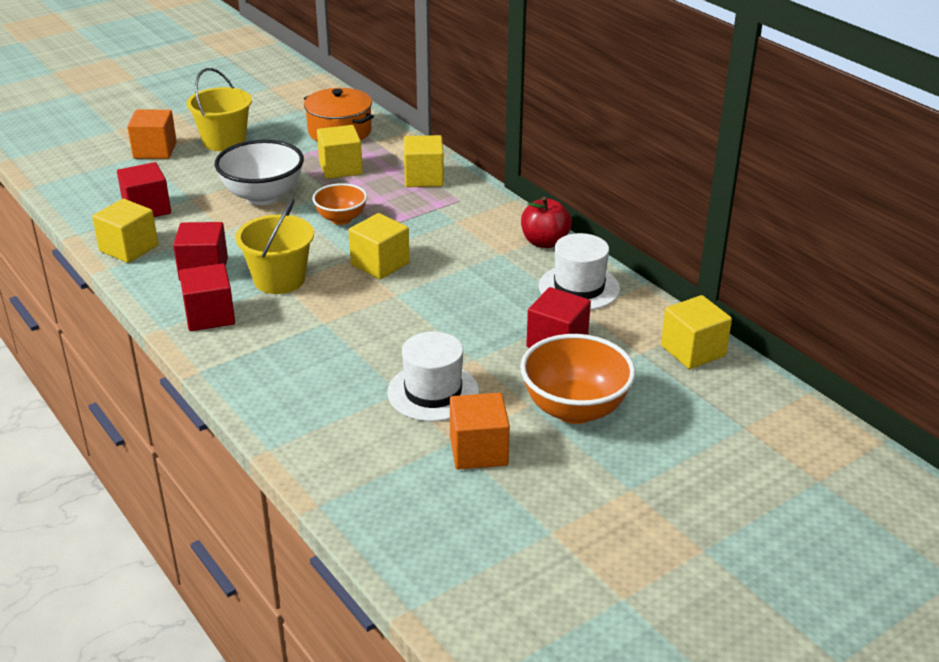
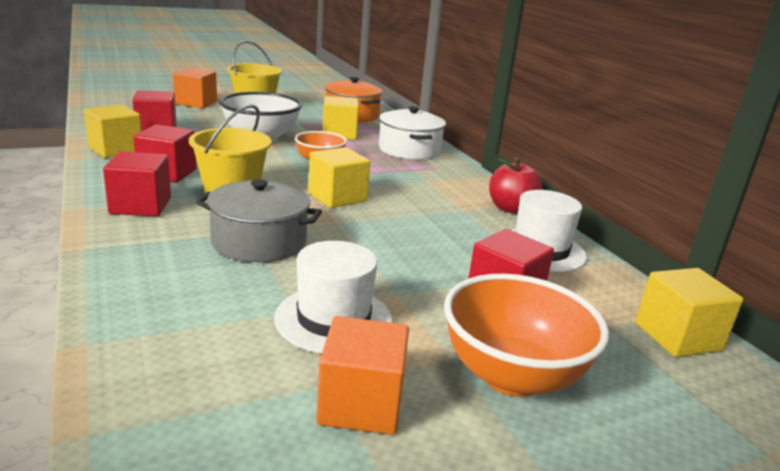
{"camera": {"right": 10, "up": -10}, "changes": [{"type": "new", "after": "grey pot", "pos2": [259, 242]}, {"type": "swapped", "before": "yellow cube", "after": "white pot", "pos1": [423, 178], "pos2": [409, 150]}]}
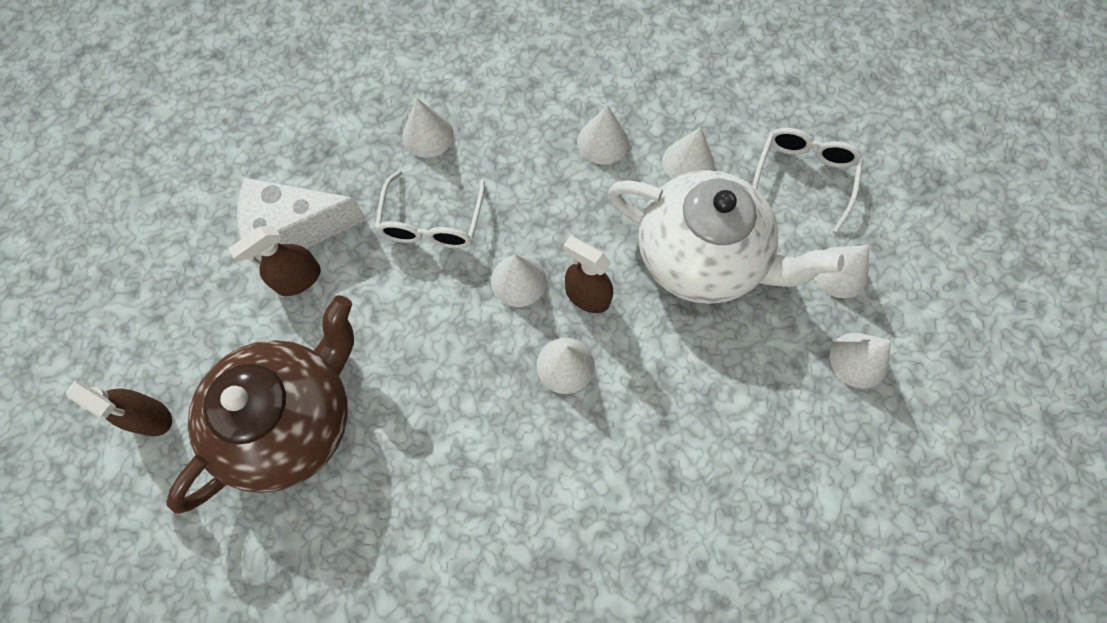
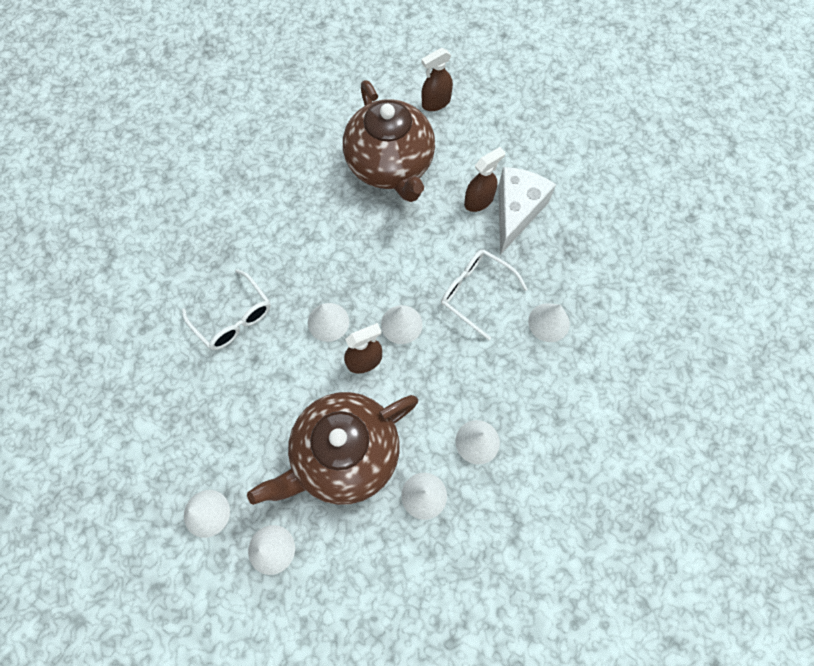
{"camera": {"right": 120, "up": 0}, "changes": [{"type": "shifted", "before": "white glasses", "pos1": [802, 176], "pos2": [234, 318]}, {"type": "repainted", "before": "white teapot", "after": "brown teapot", "pos1": [701, 257], "pos2": [344, 454]}, {"type": "rotated", "before": "brown spray bottle", "pos1": [298, 279], "pos2": [479, 200], "turn": 60}]}
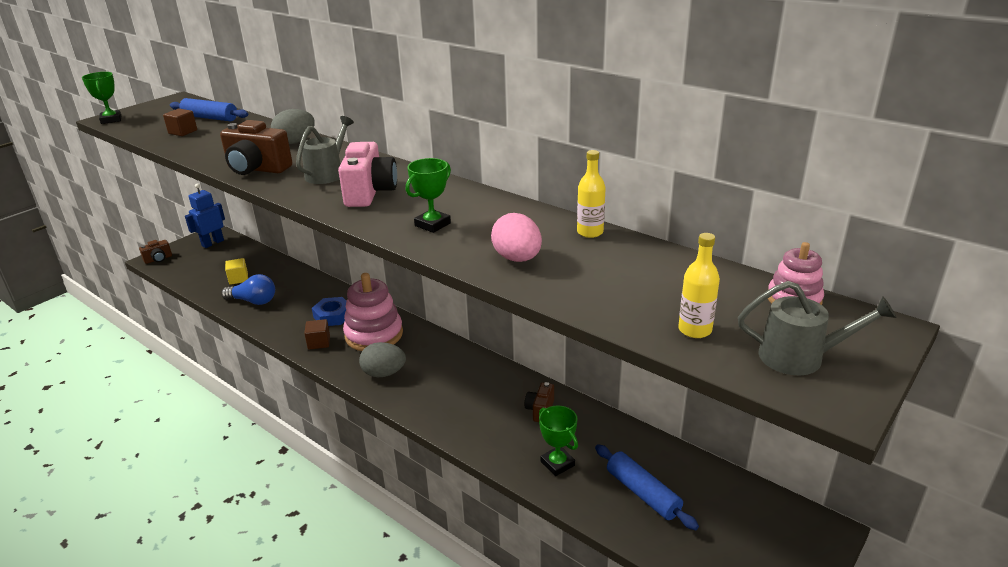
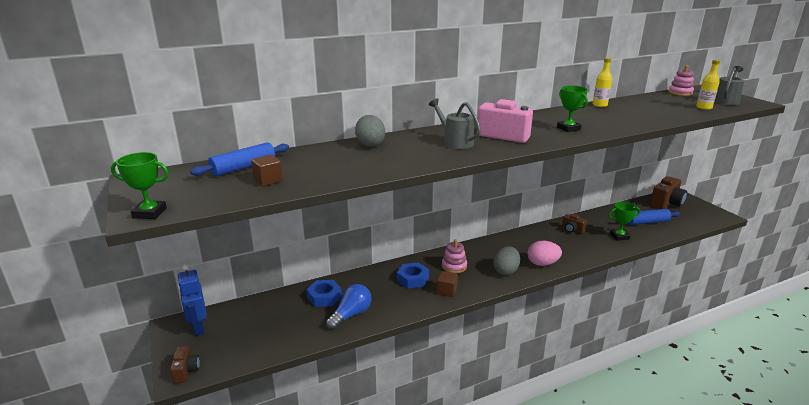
{"camera": {"right": -65, "up": -5}, "changes": [{"type": "new", "after": "blue nut", "pos2": [324, 297]}, {"type": "scaled", "before": "pink stacking toy", "pos1": [374, 335], "pos2": [454, 266], "scale": 0.56}, {"type": "shifted", "before": "pink egg", "pos1": [517, 258], "pos2": [542, 263]}, {"type": "shifted", "before": "brown camera", "pos1": [257, 169], "pos2": [666, 203]}, {"type": "gone", "before": "yellow cube", "pos1": [238, 279]}]}
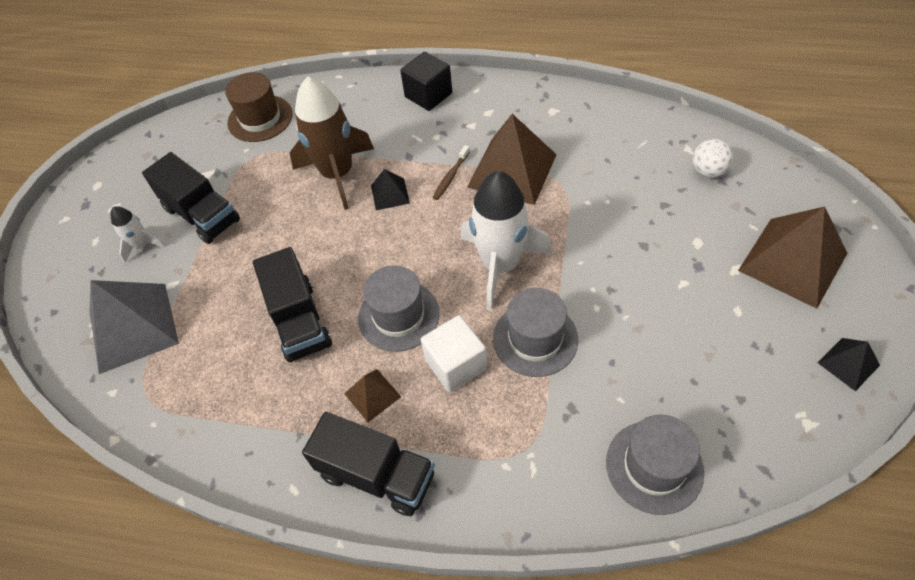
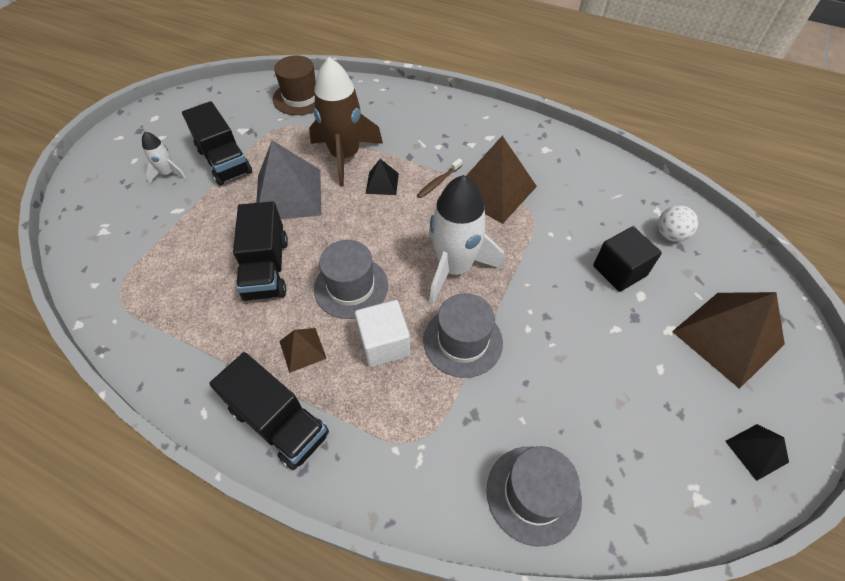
{"camera": {"right": 10, "up": 0}, "changes": [{"type": "shifted", "before": "grey pyramid", "pos1": [133, 327], "pos2": [289, 194]}, {"type": "shifted", "before": "black cube", "pos1": [428, 95], "pos2": [619, 271]}]}
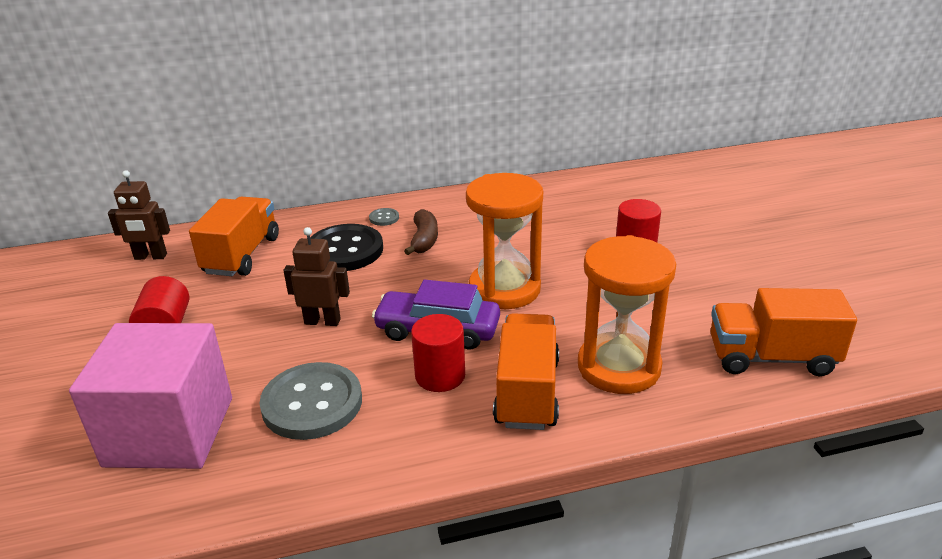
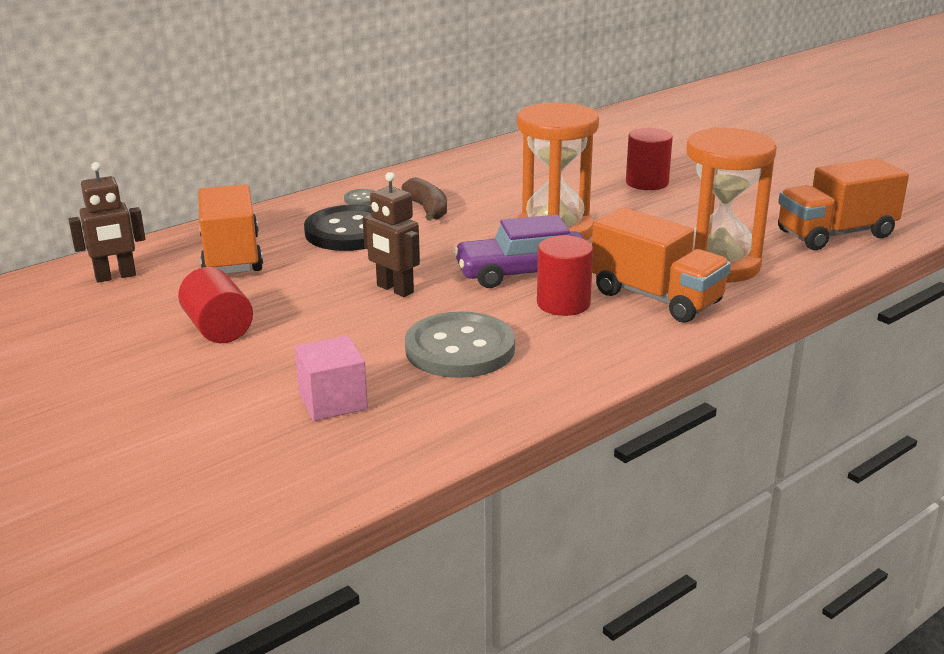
{"camera": {"right": -25, "up": -5}, "changes": [{"type": "scaled", "before": "pink cube", "pos1": [169, 431], "pos2": [333, 401], "scale": 0.49}, {"type": "rotated", "before": "brown robot", "pos1": [322, 321], "pos2": [394, 289], "turn": -120}, {"type": "rotated", "before": "orange truck", "pos1": [527, 392], "pos2": [656, 298], "turn": 150}]}
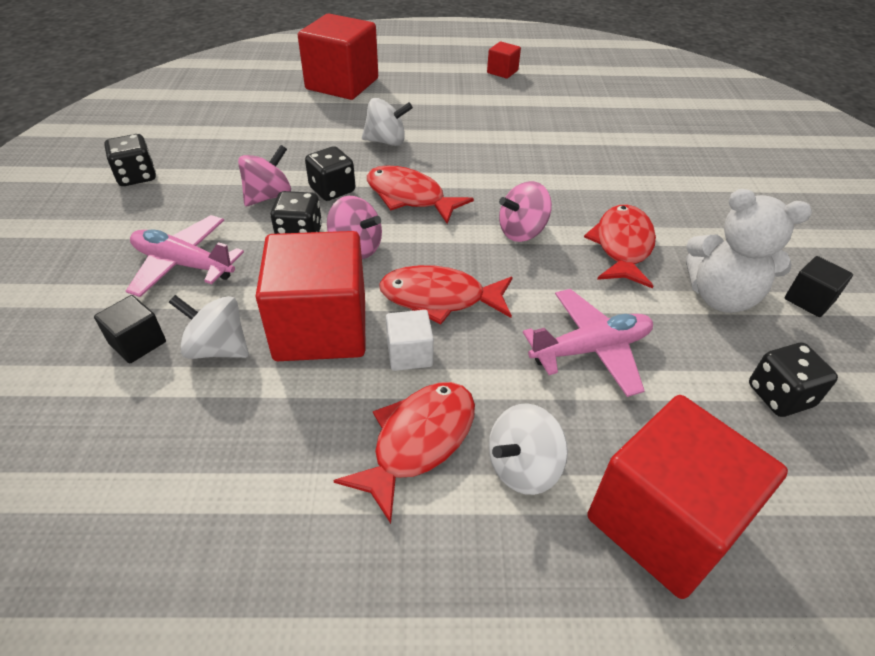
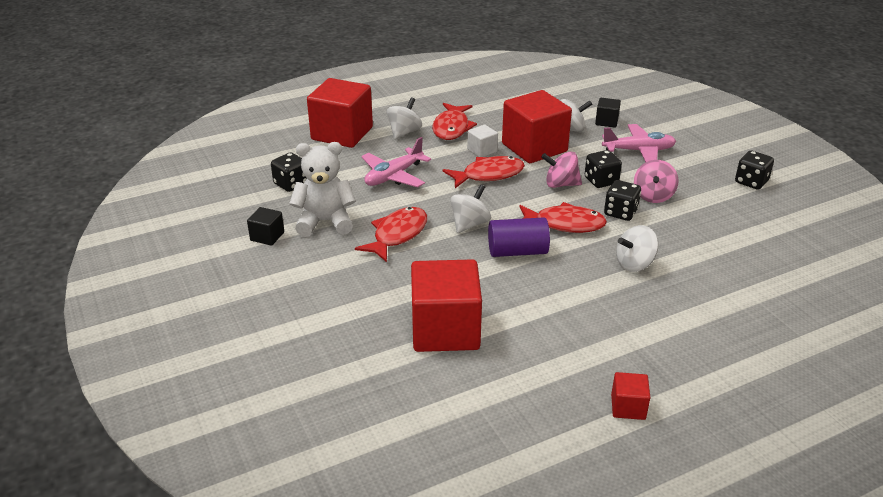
{"camera": {"right": 155, "up": -10}, "changes": [{"type": "rotated", "before": "red fish", "pos1": [622, 246], "pos2": [397, 235], "turn": -135}, {"type": "shifted", "before": "red cube", "pos1": [342, 84], "pos2": [445, 330]}, {"type": "repainted", "before": "pink spinning top", "after": "white spinning top", "pos1": [522, 232], "pos2": [469, 224]}, {"type": "new", "after": "purple cylinder", "pos2": [517, 251]}]}
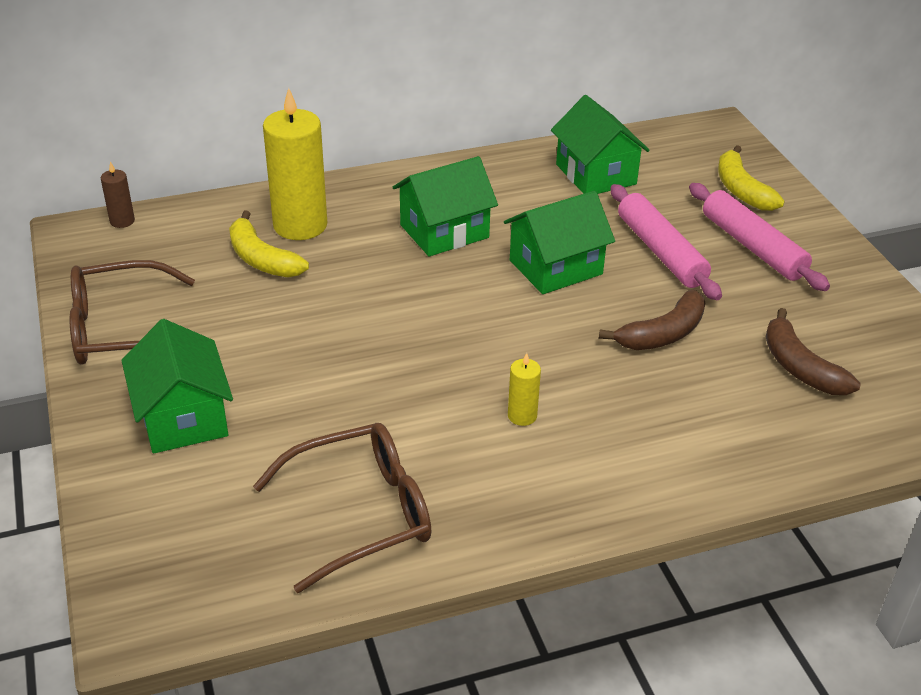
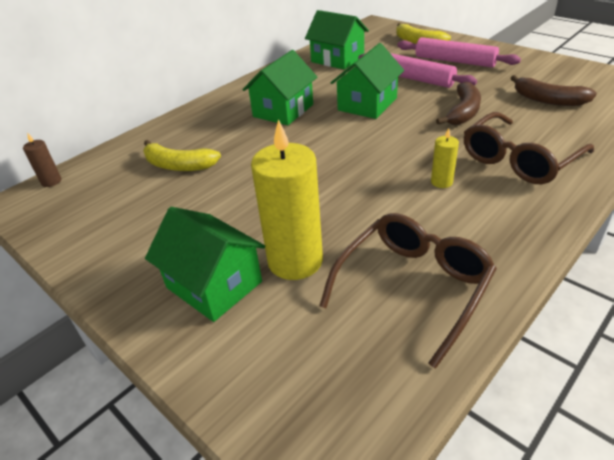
{"camera": {"right": -25, "up": 0}, "changes": [{"type": "shifted", "before": "yellow candle", "pos1": [300, 225], "pos2": [295, 261]}, {"type": "shifted", "before": "brown glasses", "pos1": [118, 330], "pos2": [518, 160]}]}
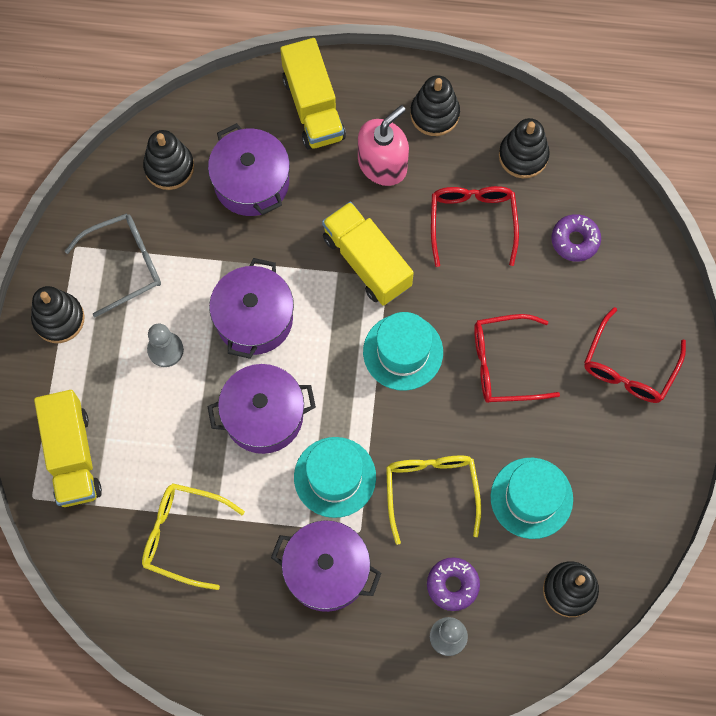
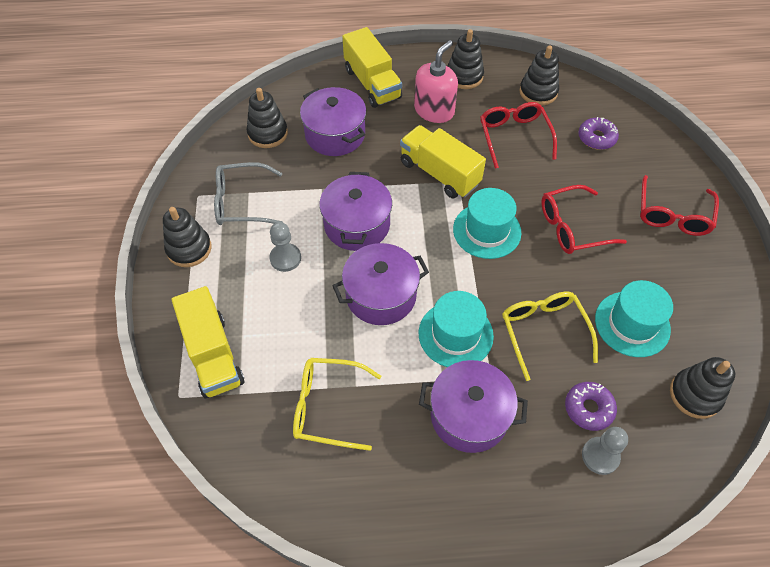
{"camera": {"right": -10, "up": -15}, "changes": [{"type": "rotated", "before": "grey glasses", "pos1": [125, 264], "pos2": [241, 202], "turn": -150}]}
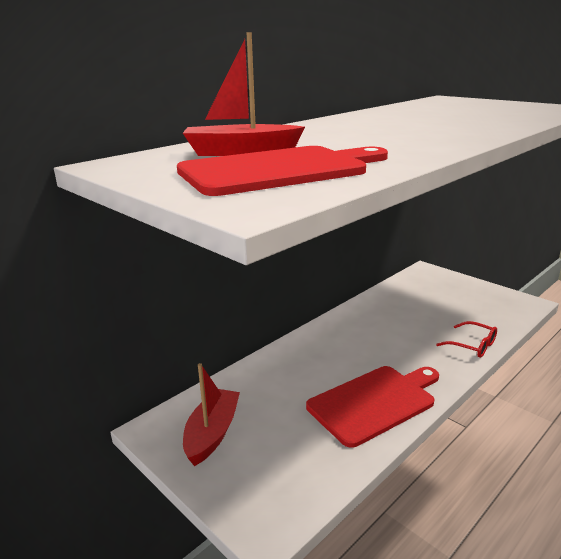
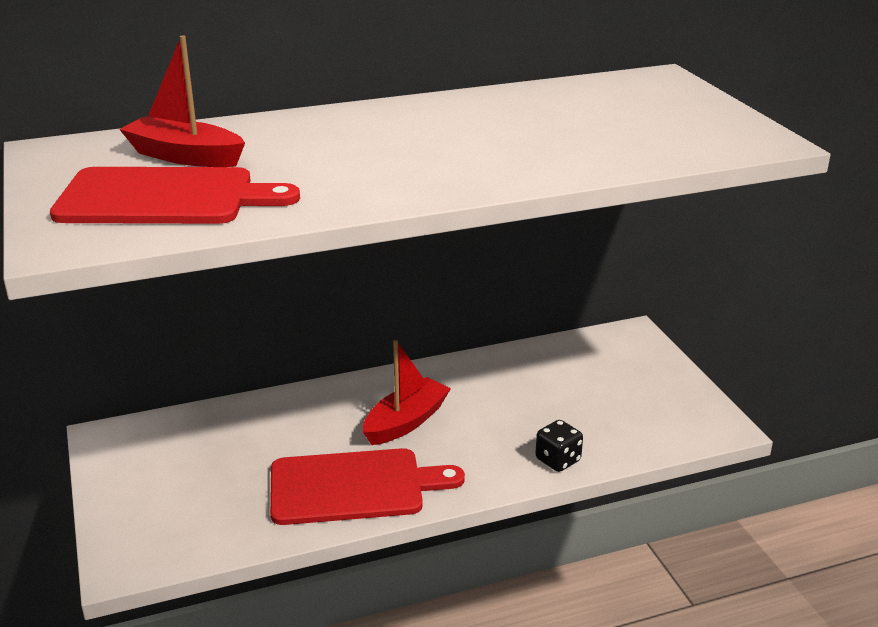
{"camera": {"right": 25, "up": 5}, "changes": [{"type": "shifted", "before": "red boat", "pos1": [212, 433], "pos2": [406, 422]}, {"type": "swapped", "before": "red glasses", "after": "black dice", "pos1": [472, 345], "pos2": [558, 460]}]}
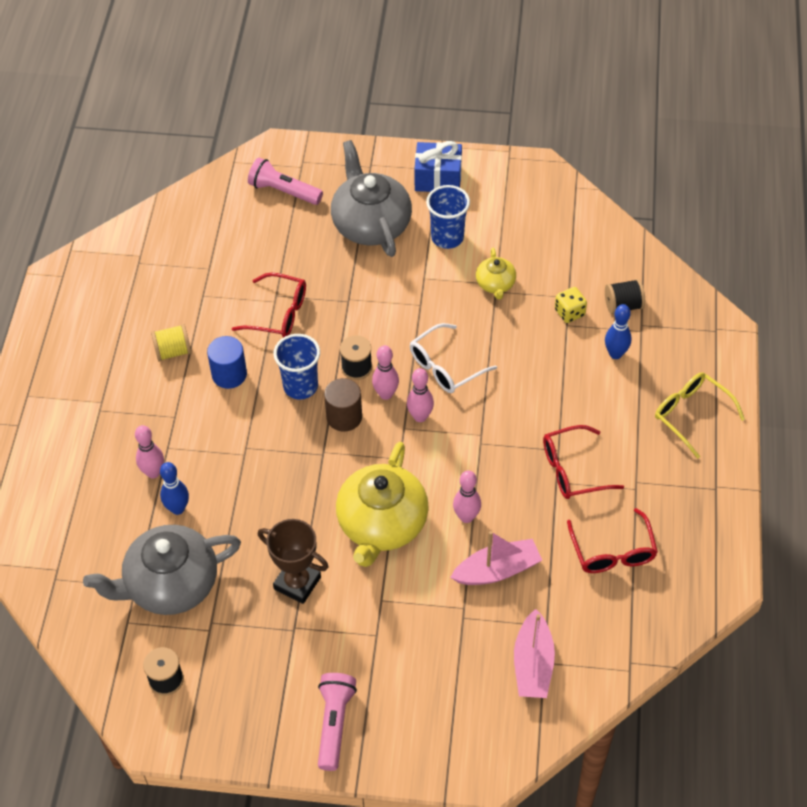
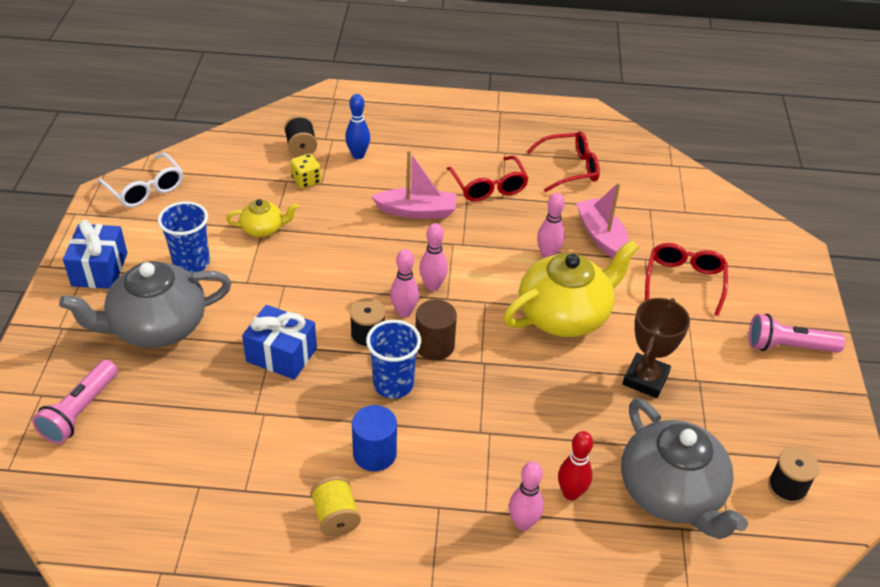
{"camera": {"right": -95, "up": -10}, "changes": [{"type": "shifted", "before": "white glasses", "pos1": [446, 366], "pos2": [145, 189]}, {"type": "new", "after": "blue gift", "pos2": [281, 355]}, {"type": "shifted", "before": "pink boat", "pos1": [533, 664], "pos2": [417, 211]}, {"type": "rotated", "before": "yellow teapot", "pos1": [382, 524], "pos2": [565, 314], "turn": -45}, {"type": "repainted", "before": "blue bowling pin", "after": "red bowling pin", "pos1": [178, 508], "pos2": [571, 493]}, {"type": "shifted", "before": "red glasses", "pos1": [278, 313], "pos2": [684, 282]}, {"type": "gone", "before": "yellow glasses", "pos1": [691, 415]}]}
